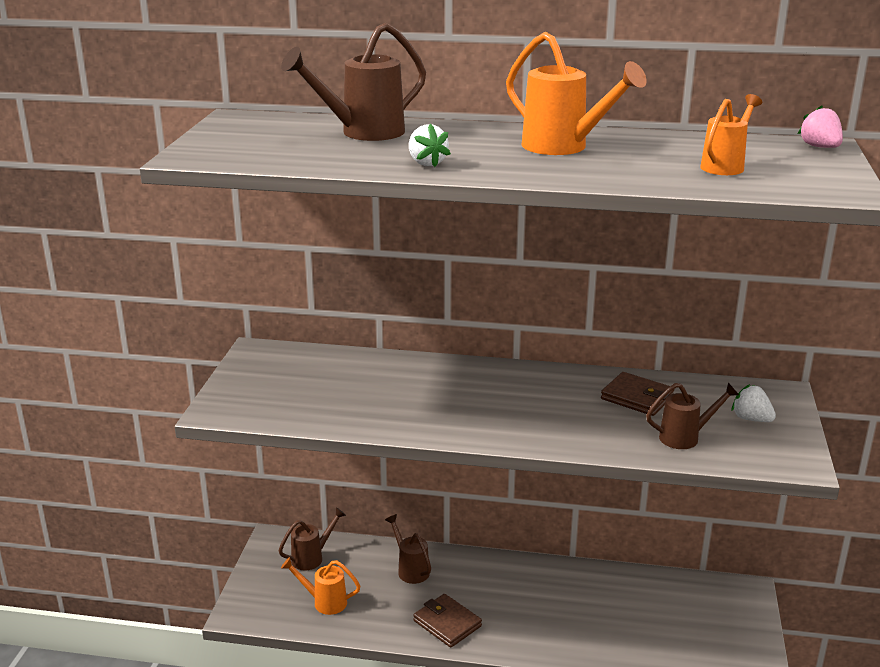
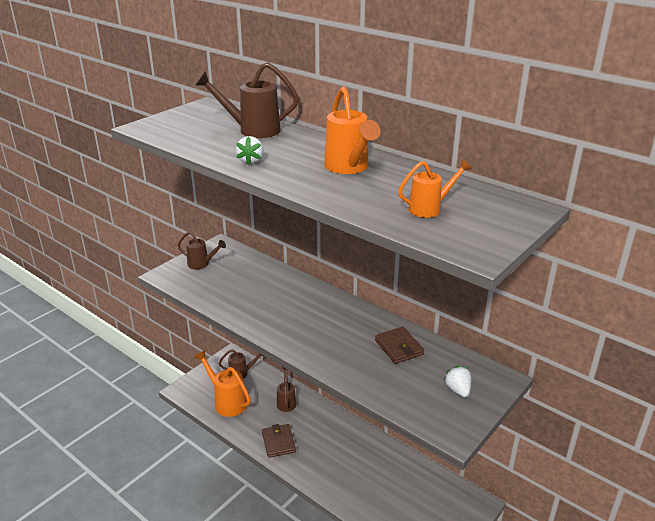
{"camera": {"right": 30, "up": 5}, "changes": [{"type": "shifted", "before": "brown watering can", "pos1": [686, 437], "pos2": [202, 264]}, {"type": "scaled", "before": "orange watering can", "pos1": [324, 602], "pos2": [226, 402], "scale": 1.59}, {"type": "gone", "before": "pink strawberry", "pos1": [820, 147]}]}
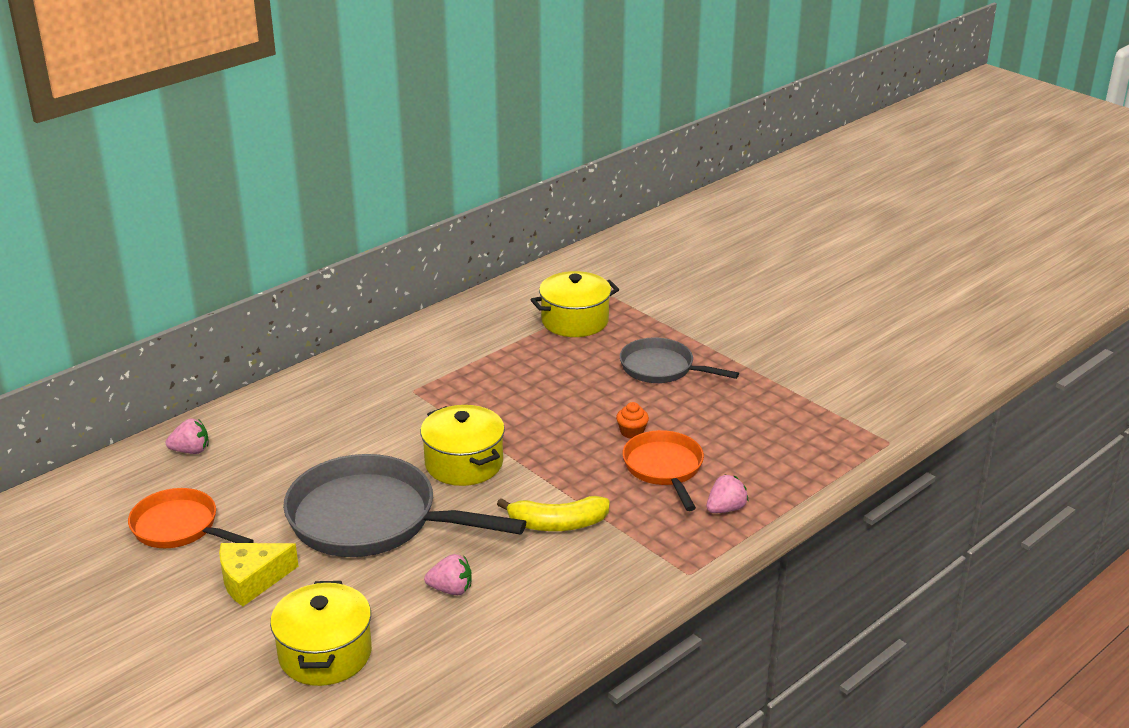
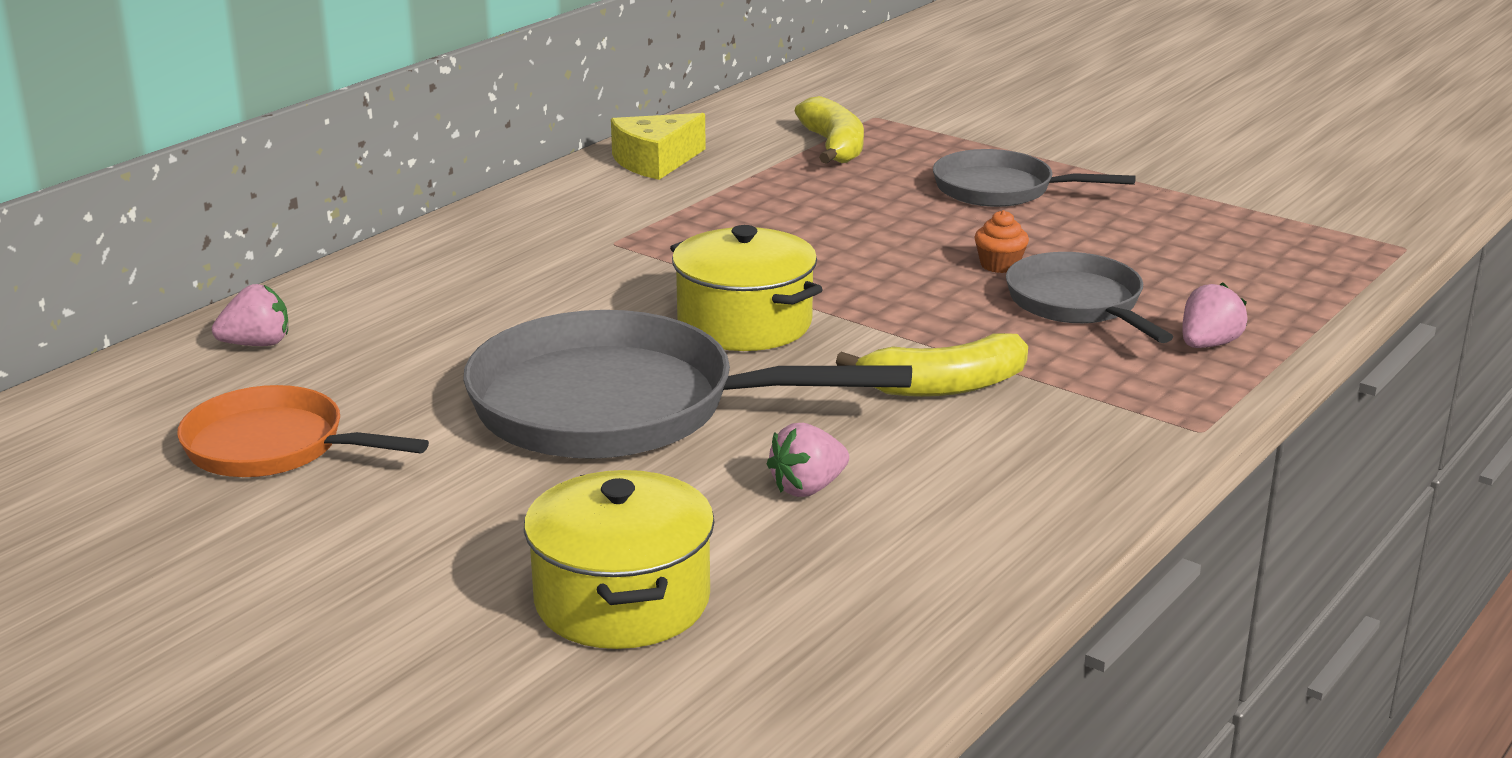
{"camera": {"right": -10, "up": -5}, "changes": [{"type": "shifted", "before": "yellow cheese", "pos1": [252, 580], "pos2": [655, 161]}, {"type": "rotated", "before": "pink strawberry", "pos1": [451, 589], "pos2": [808, 488], "turn": 150}, {"type": "swapped", "before": "yellow pot", "after": "yellow banana", "pos1": [575, 321], "pos2": [834, 146]}, {"type": "repainted", "before": "orange pan", "after": "grey pan", "pos1": [664, 468], "pos2": [1078, 304]}]}
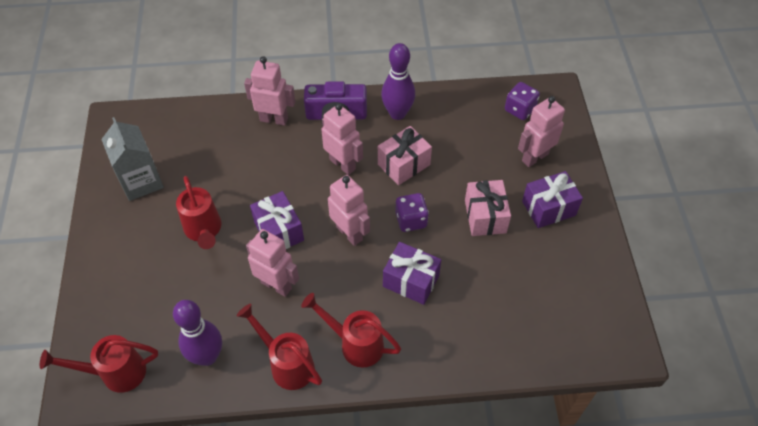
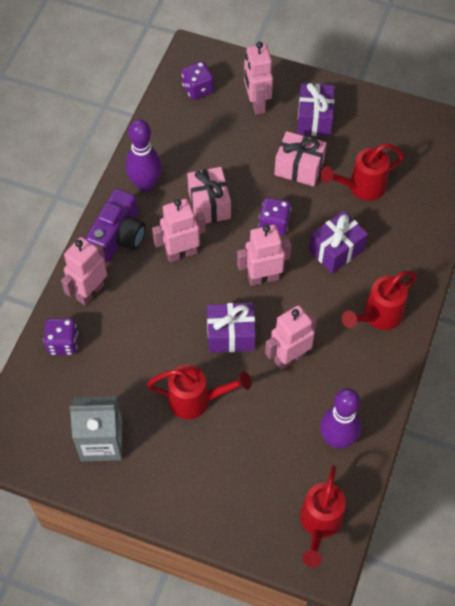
{"camera": {"right": -65, "up": 5}, "changes": [{"type": "new", "after": "purple dice", "pos2": [63, 343]}, {"type": "shifted", "before": "red watering can", "pos1": [287, 363], "pos2": [361, 187]}]}
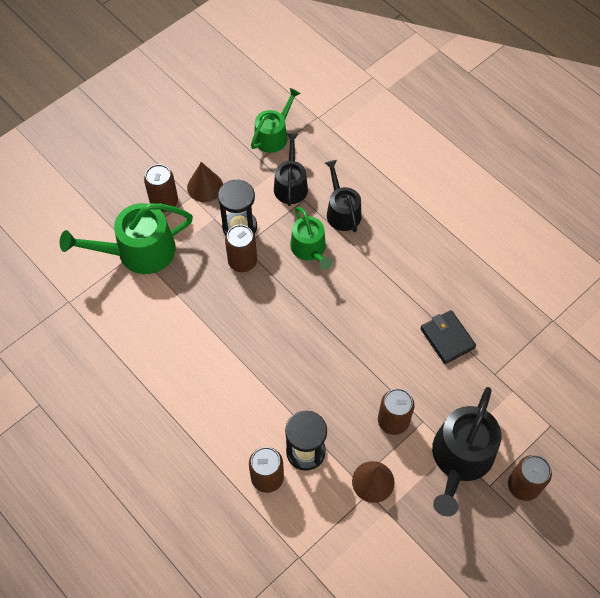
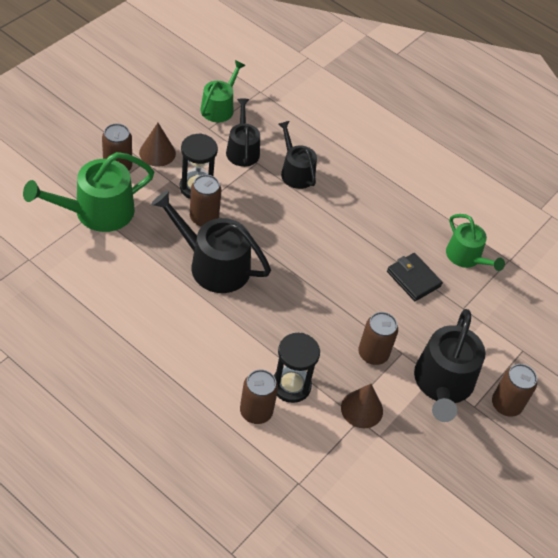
{"camera": {"right": -15, "up": -10}, "changes": [{"type": "new", "after": "black watering can", "pos2": [213, 265]}, {"type": "shifted", "before": "green watering can", "pos1": [310, 249], "pos2": [466, 257]}]}
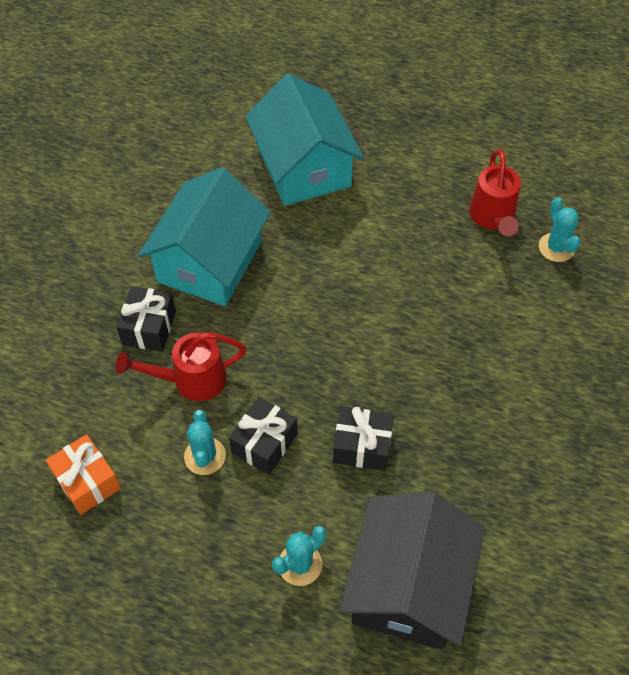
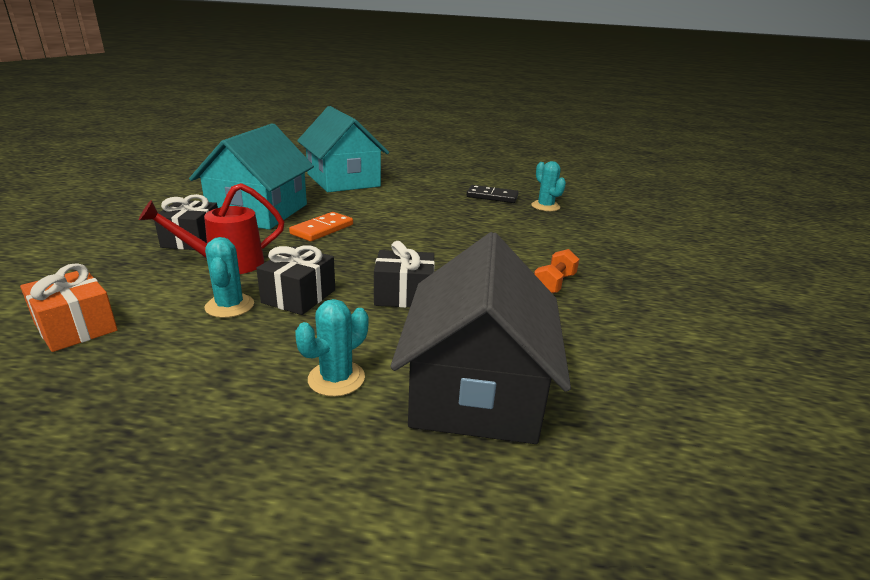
{"camera": {"right": -10, "up": -30}, "changes": [{"type": "new", "after": "orange domino", "pos2": [322, 229]}, {"type": "swapped", "before": "red watering can", "after": "black domino", "pos1": [493, 217], "pos2": [492, 196]}, {"type": "new", "after": "orange dumbbell", "pos2": [554, 284]}]}
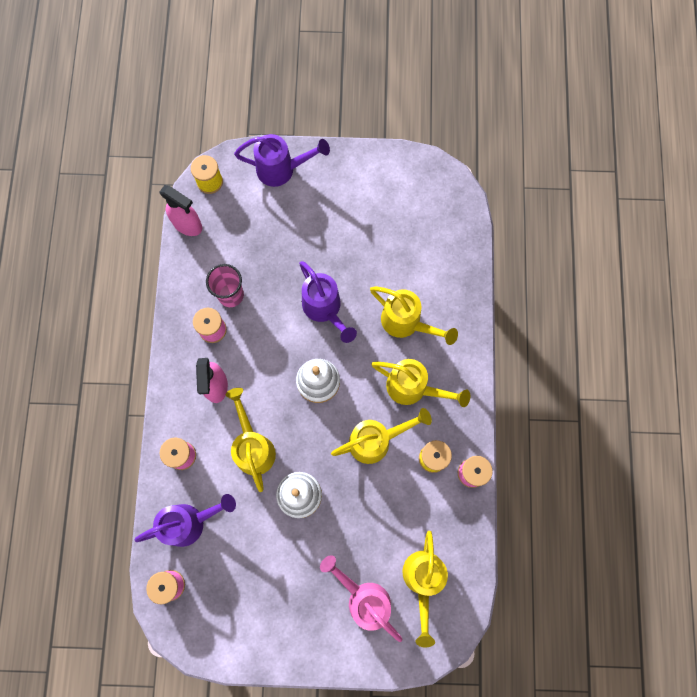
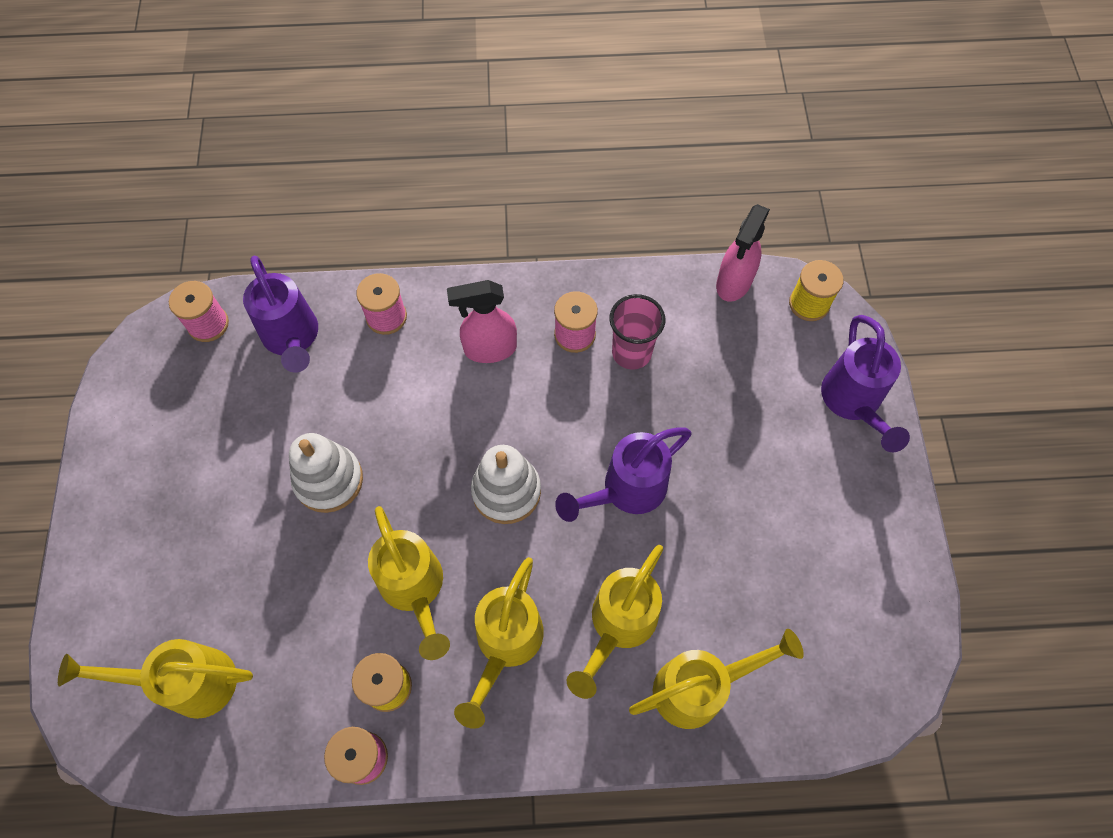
{"camera": {"right": 85, "up": -10}, "changes": [{"type": "shifted", "before": "yellow watering can", "pos1": [253, 446], "pos2": [700, 687]}, {"type": "gone", "before": "pink watering can", "pos1": [363, 597]}]}
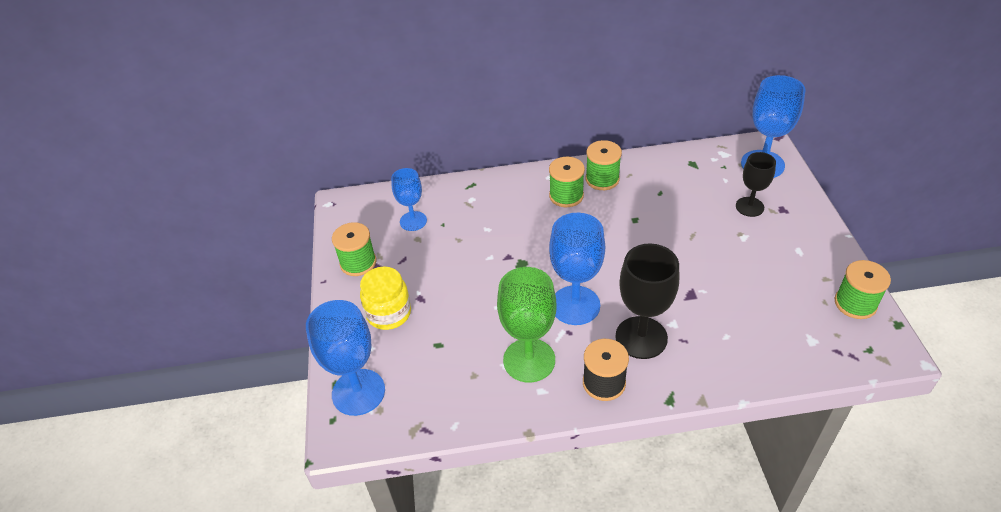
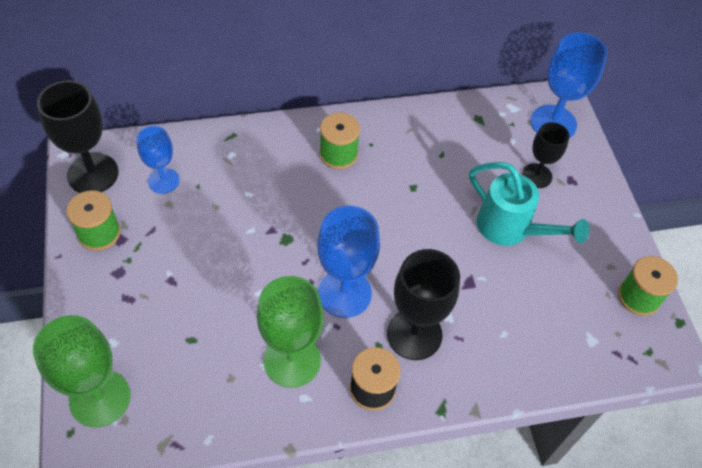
{"camera": {"right": -10, "up": 10}, "changes": [{"type": "repainted", "before": "blue goblet", "after": "green goblet", "pos1": [358, 392], "pos2": [100, 398]}, {"type": "new", "after": "black goblet", "pos2": [93, 174]}, {"type": "new", "after": "turquoise watering can", "pos2": [510, 229]}, {"type": "gone", "before": "yellow jar", "pos1": [389, 313]}, {"type": "gone", "before": "green spool", "pos1": [602, 179]}]}
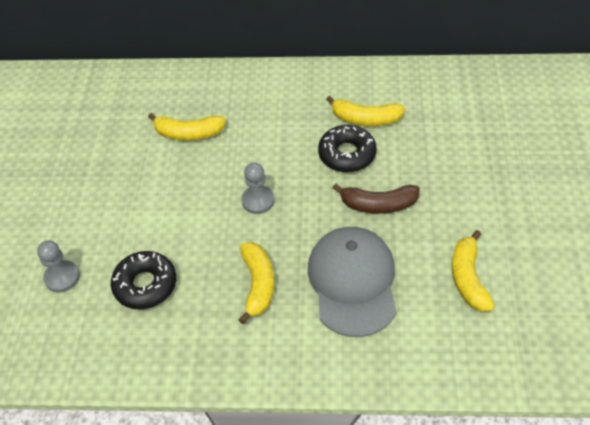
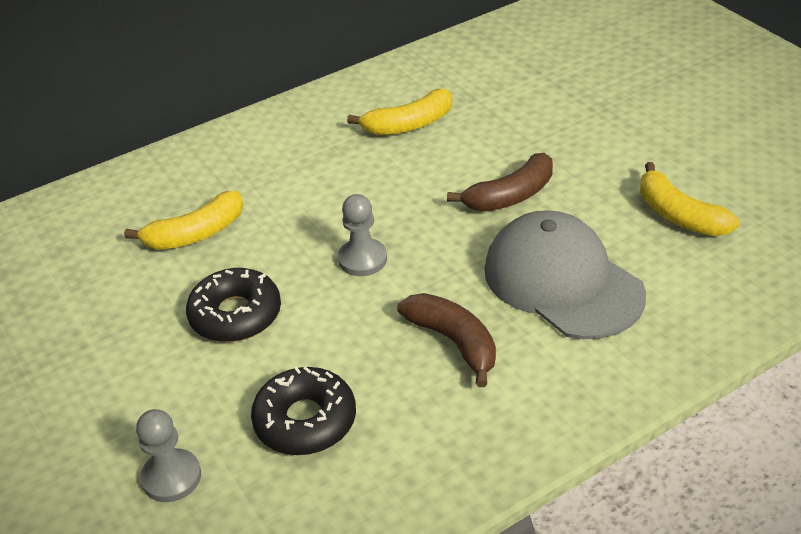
{"camera": {"right": -35, "up": -10}, "changes": [{"type": "shifted", "before": "black donut", "pos1": [347, 154], "pos2": [235, 315]}, {"type": "repainted", "before": "yellow banana", "after": "brown banana", "pos1": [258, 284], "pos2": [454, 342]}]}
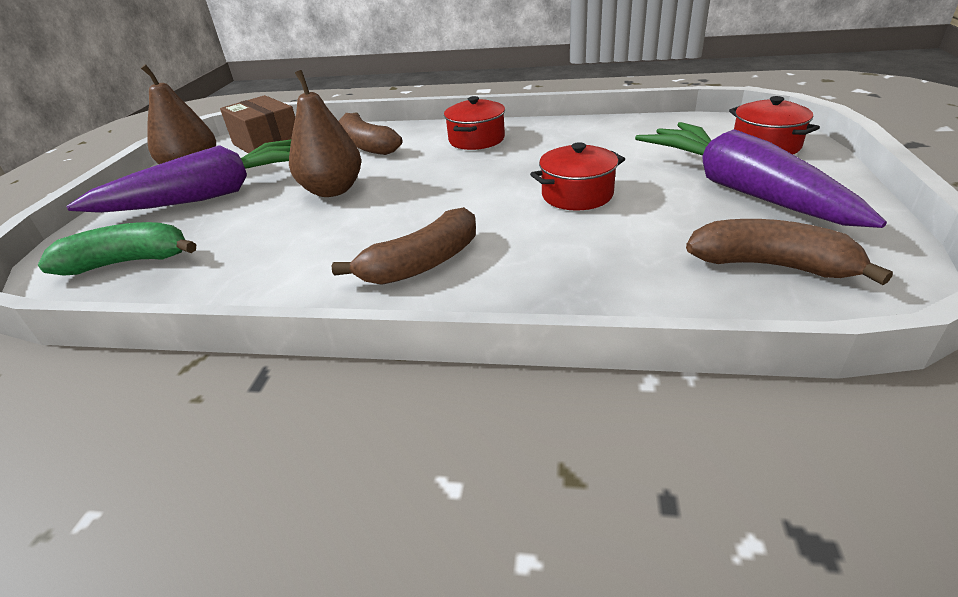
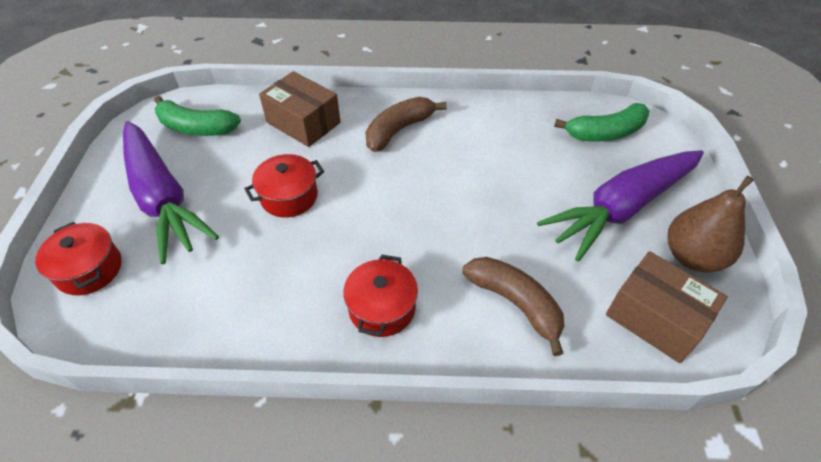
{"camera": {"right": 170, "up": 15}, "changes": [{"type": "repainted", "before": "brown banana", "after": "green banana", "pos1": [772, 265], "pos2": [196, 128]}, {"type": "new", "after": "brown box", "pos2": [303, 122]}, {"type": "gone", "before": "brown pear", "pos1": [333, 190]}]}
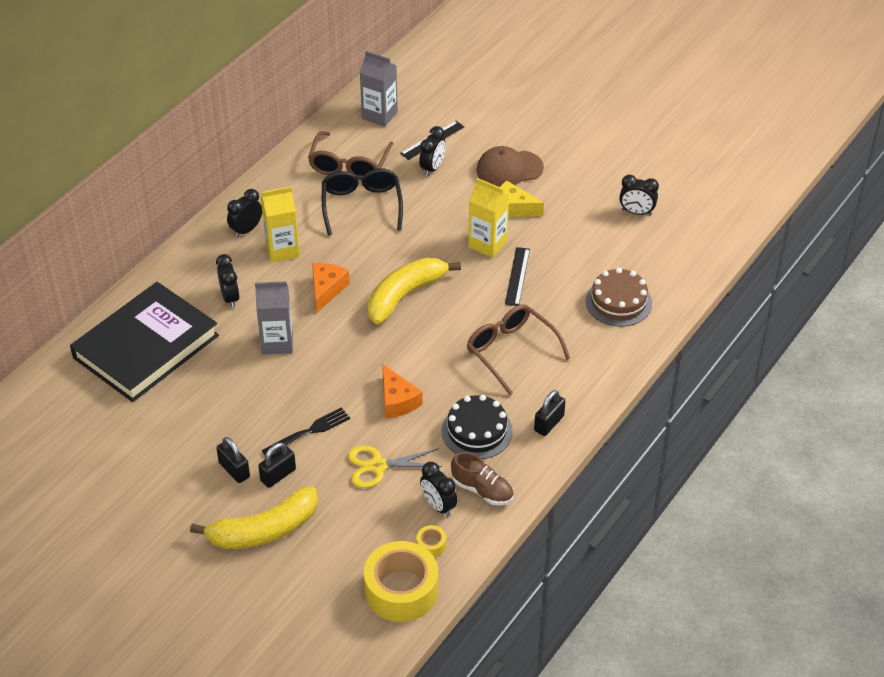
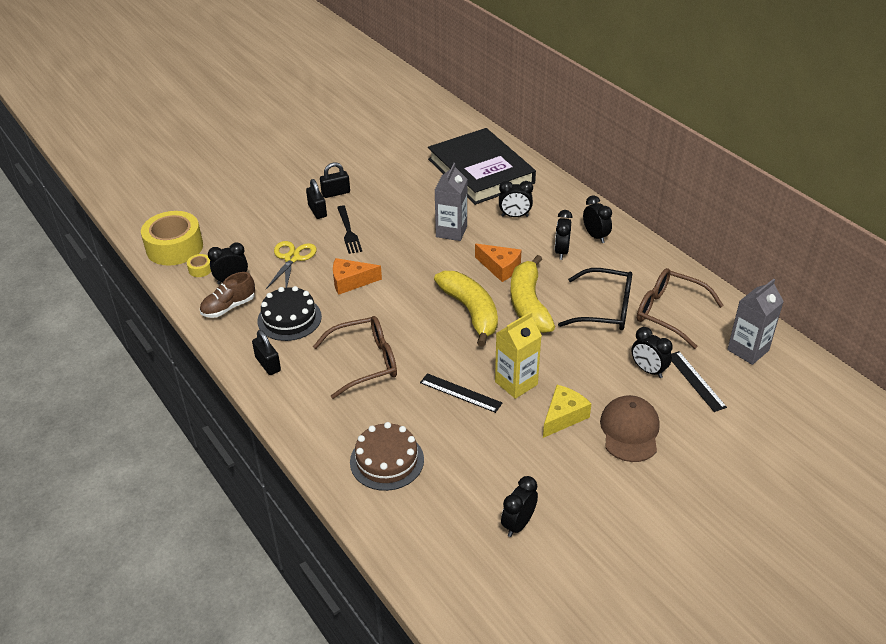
{"camera": {"right": 110, "up": -5}, "changes": [{"type": "shifted", "before": "yellow banana", "pos1": [264, 530], "pos2": [529, 304]}, {"type": "swapped", "before": "yellow carton", "after": "black clock", "pos1": [282, 250], "pos2": [561, 252]}]}
